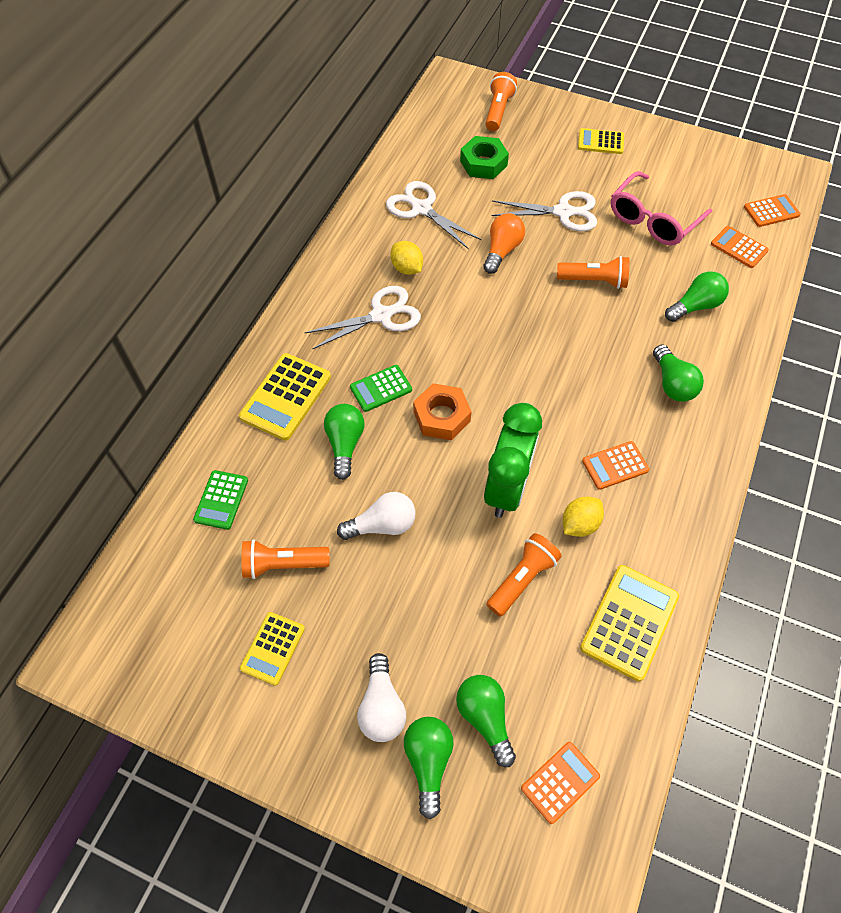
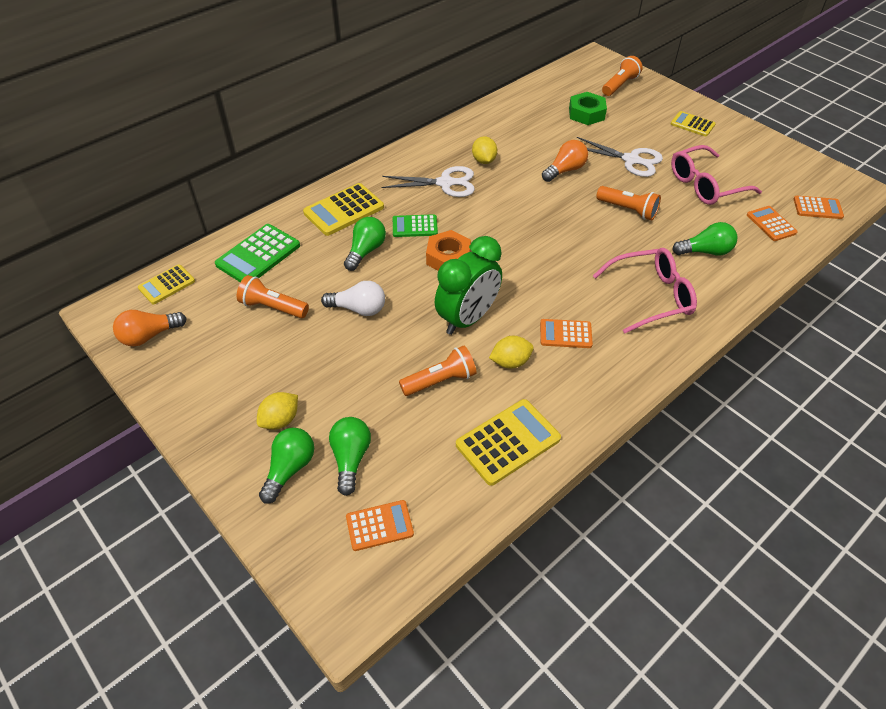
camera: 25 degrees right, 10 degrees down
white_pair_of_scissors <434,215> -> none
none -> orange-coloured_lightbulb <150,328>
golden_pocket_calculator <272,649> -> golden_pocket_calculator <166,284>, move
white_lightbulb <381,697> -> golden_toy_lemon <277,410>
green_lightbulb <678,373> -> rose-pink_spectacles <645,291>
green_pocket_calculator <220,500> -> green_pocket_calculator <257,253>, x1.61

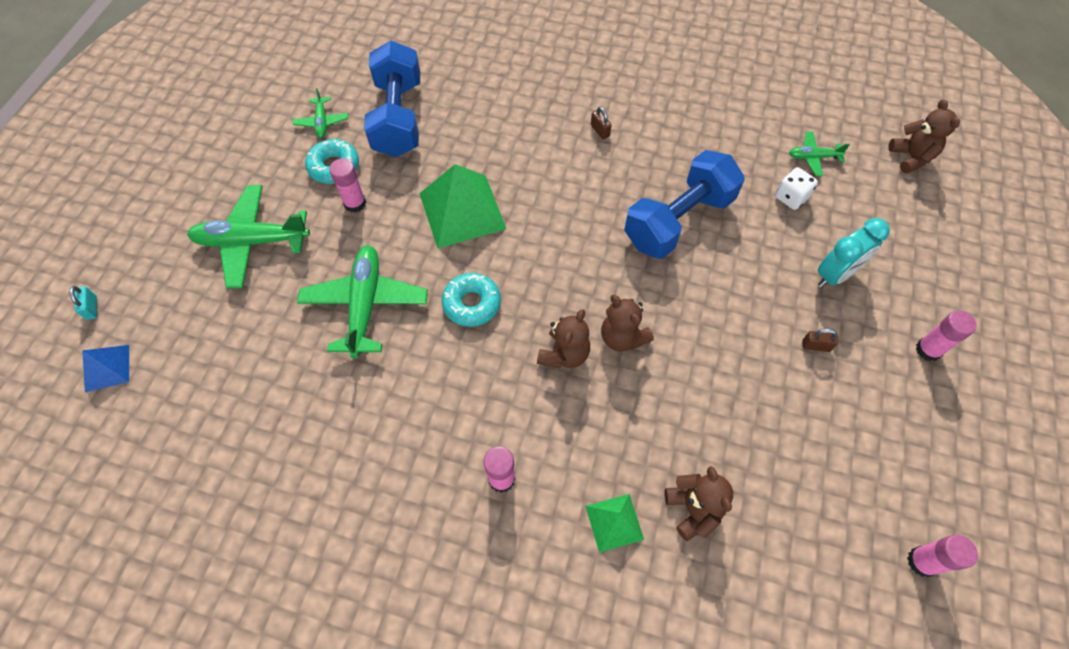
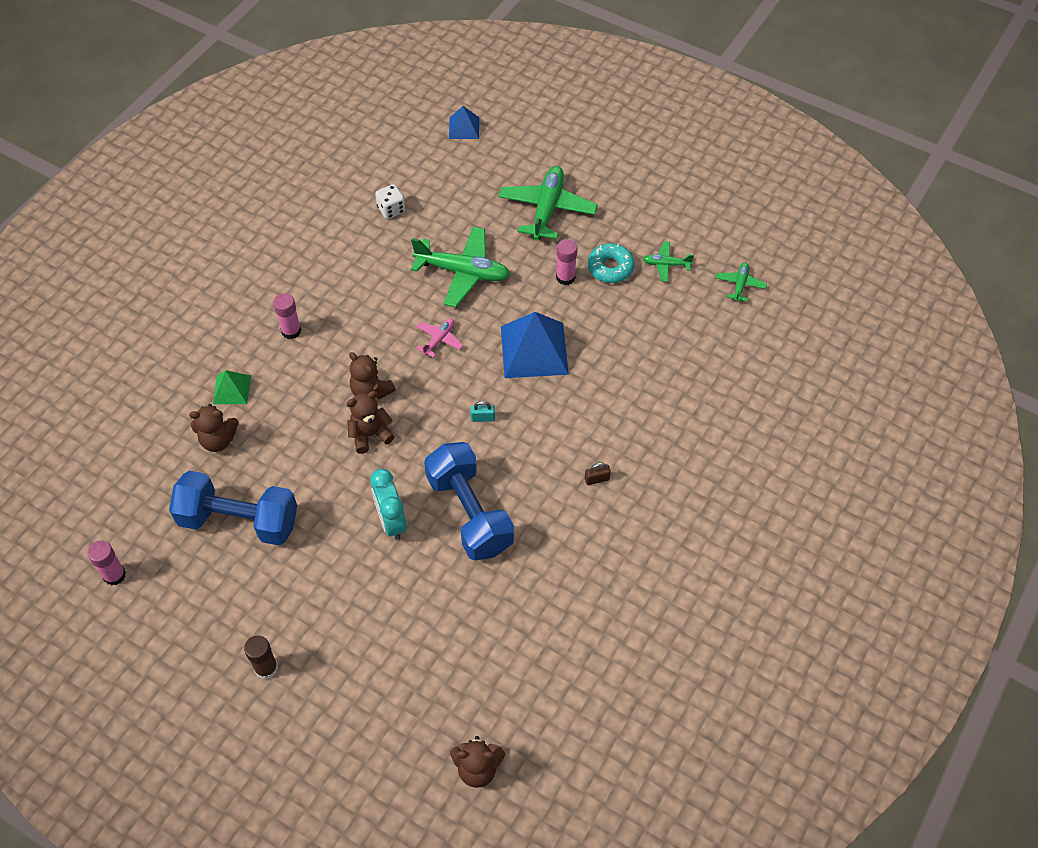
camera: 105 degrees right, 5 degrees down
brown_padlock <820,340> -> none
teal_padlock <83,303> -> teal_padlock <483,411>, move
cobalt_free_weight <392,99> -> cobalt_free_weight <233,508>, move
white_die <796,188> -> white_die <390,201>, move
green_toy_plane <819,154> -> green_toy_plane <741,282>, move
teal_bedside_clock <854,253> -> teal_bedside_clock <388,504>, move
teal_donut <471,300> -> rose-pink_toy_plane <439,338>
green_pyramid <462,206> -> cobalt_pyramid <535,345>
rose-pink_glue_stick <946,335> -> brown_glue_stick <261,657>

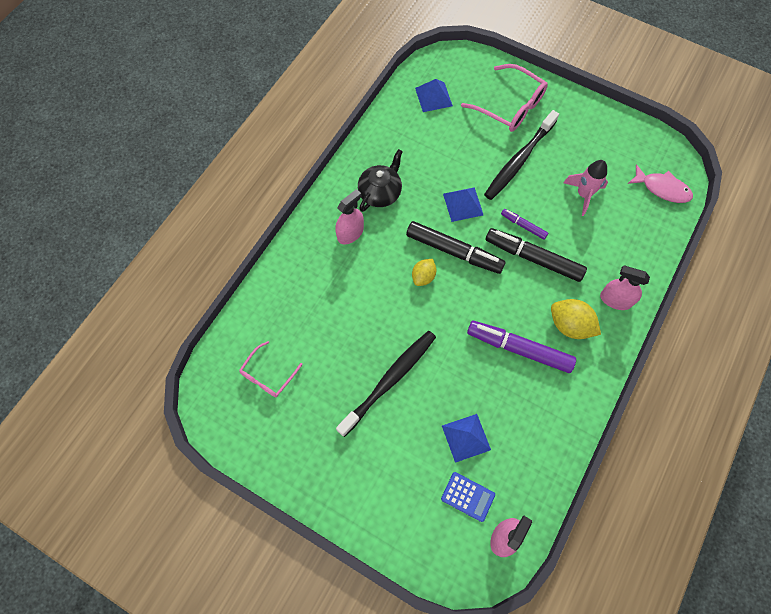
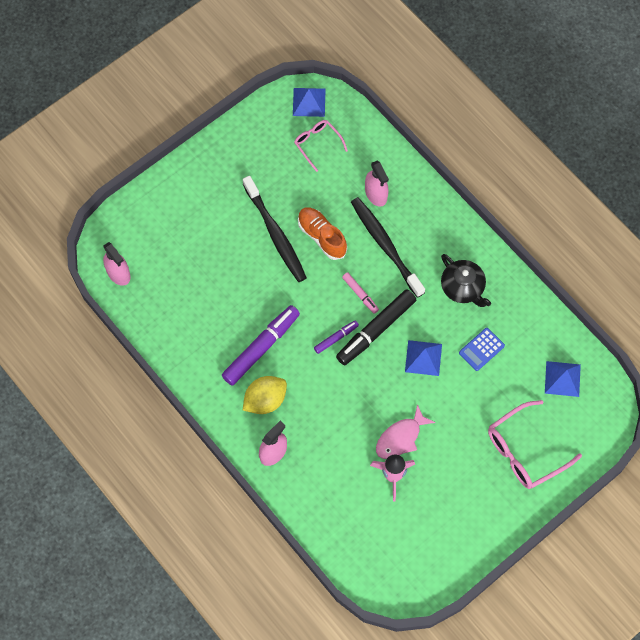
camera: 110 degrees right, 0 degrees up
ebony_marker_pen <536,255> -> none
none -> orange-coloured_shoe <322,233>
rose-pink_spray_cleaner <349,216> -> rose-pink_spray_cleaner <377,183>, move
cobalt_pocket_calculator <468,497> -> cobalt_pocket_calculator <482,349>, move
cobalt_pyramid <466,438> -> cobalt_pyramid <309,102>, move
ebony_dental_brush <521,155> -> ebony_dental_brush <388,247>, move
violet_marker_pen <524,224> -> violet_marker_pen <336,337>, move
rose-pink_fish <660,183> -> rose-pink_fish <406,431>, move
golden_toy_lemon <424,272> -> rose-pink_marker_pen <360,293>

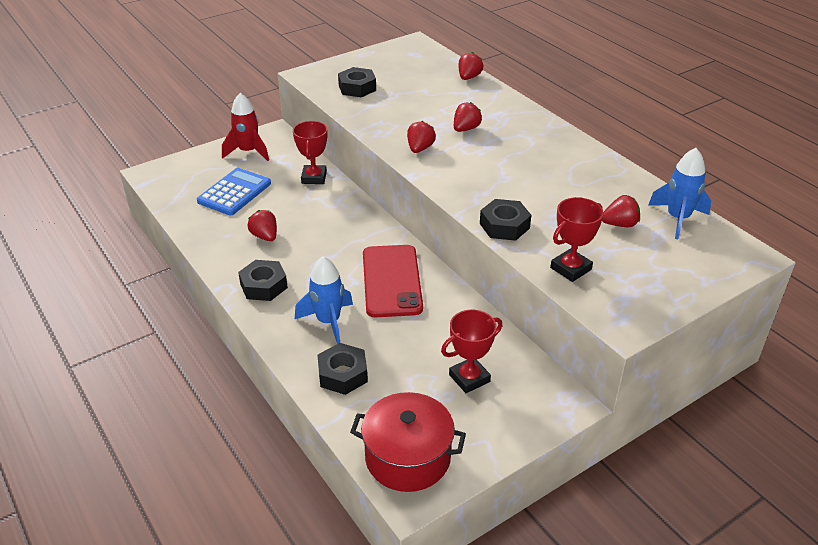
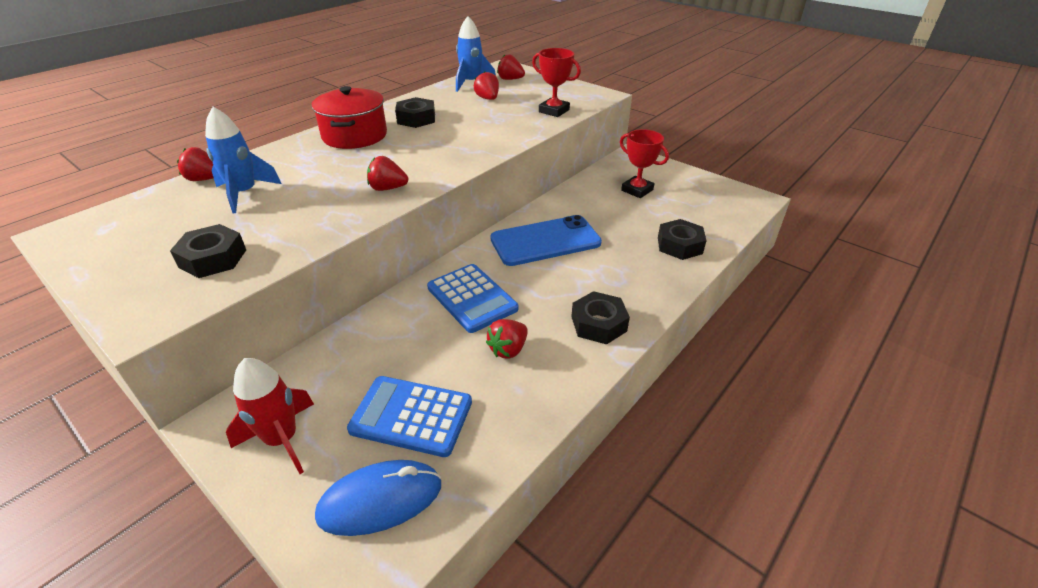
camera: 105 degrees left, 0 degrees up
red_award_cup <310,152> -> none
none -> cobalt_mouse <378,498>
none -> cobalt_pocket_calculator <472,298>
cobalt_spaceship <324,300> -> cobalt_spaceship <243,160>, move
red_pot <408,442> -> red_pot <349,117>, move
red_toy_strawberry <468,117> -> red_toy_strawberry <511,67>, move
ebony_nut <505,220> -> ebony_nut <415,112>, move
red_phone <393,281> -> cobalt_phone <546,240>

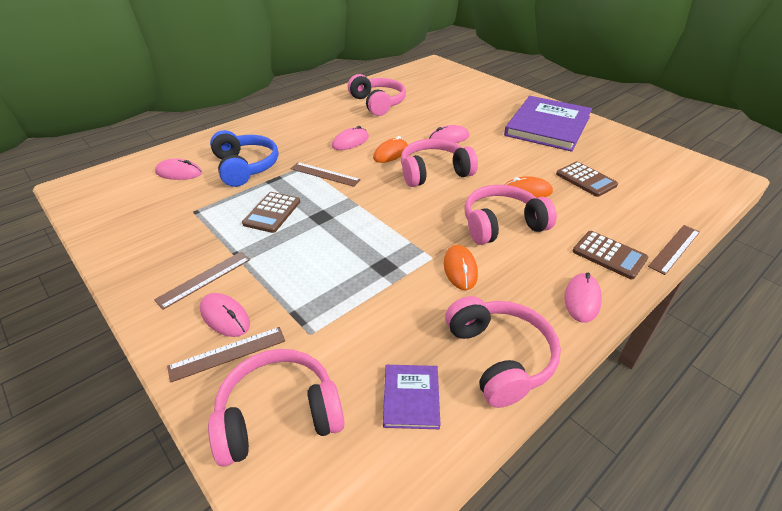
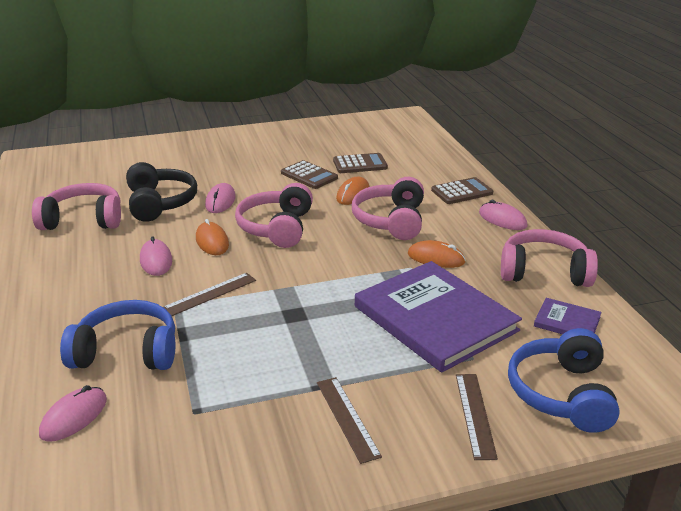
camera: 65 degrees left, 10 degrees down
rose-pink_mouse <225,315> -> none
brown_measuring_stick <674,250> -> none
none -> ebony_over-ear_headphones <161,192>
brown_pocket_calculator <271,212> -> brown_pocket_calculator <309,174>, move
violet_hardcover <548,124> -> violet_hardcover <438,317>, move
rose-pink_over-ear_headphones <276,408> -> cobalt_over-ear_headphones <564,380>

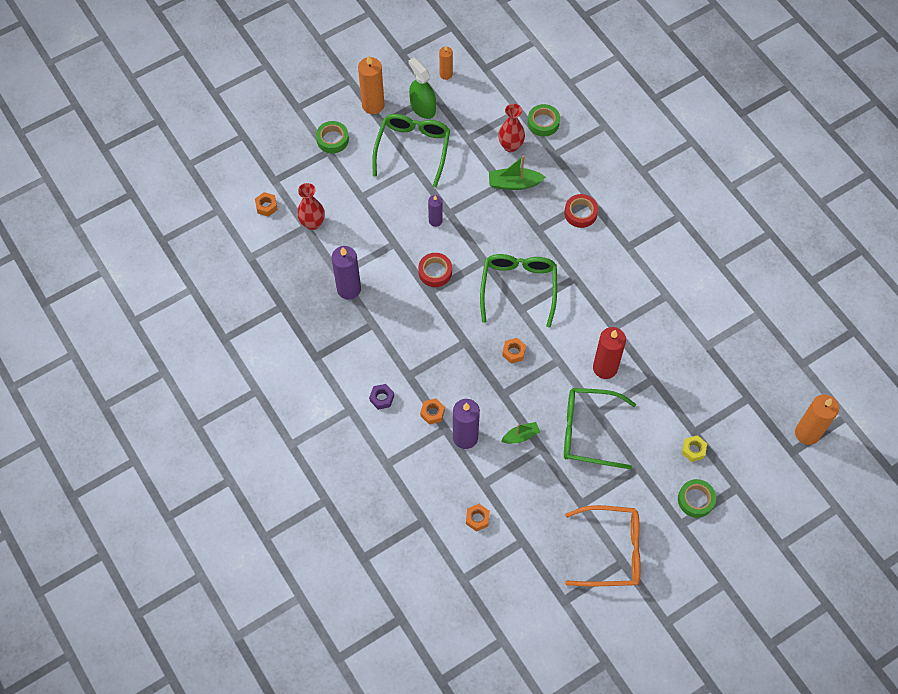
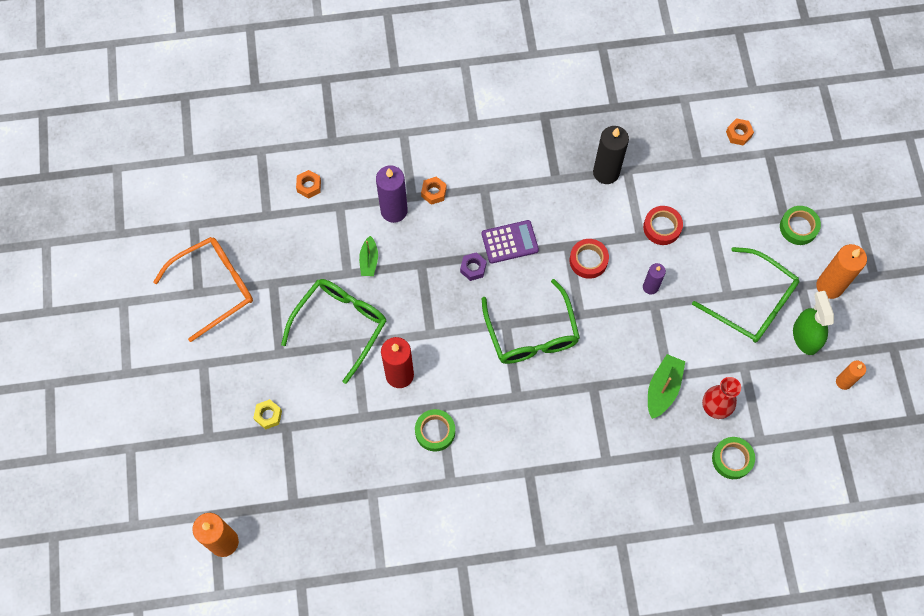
camera: 115 degrees right, 5 degrees up
red_flower_vase <311,206> -> none
orange-coloured_nut <514,351> -> none
none -> violet_pocket_calculator <510,242>
violet_nut <381,397> -> violet_nut <473,266>, move
red_tape <581,211> -> red_tape <663,225>, move
green_tape <697,498> -> green_tape <435,430>, move
violet_candle <346,273> -> ebony_candle <611,155>
green_spray_cleaner <422,88> -> green_spray_cleaner <813,323>, 90 degrees counterclockwise
green_spectacles <518,291> -> green_spectacles <531,321>, 45 degrees clockwise
orange-coloured_spectacles <603,545> -> orange-coloured_spectacles <203,289>, 150 degrees counterclockwise

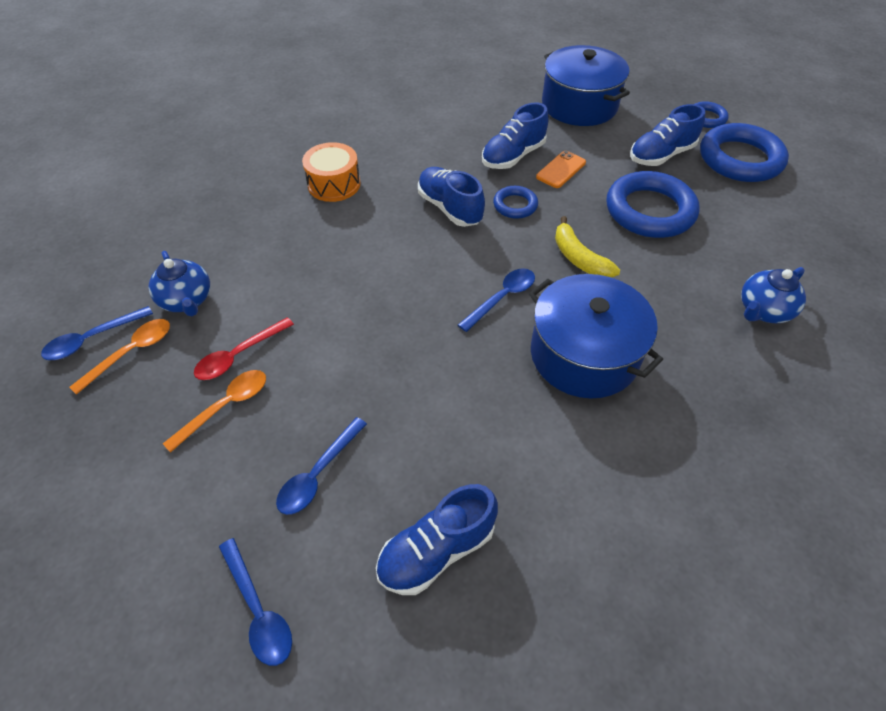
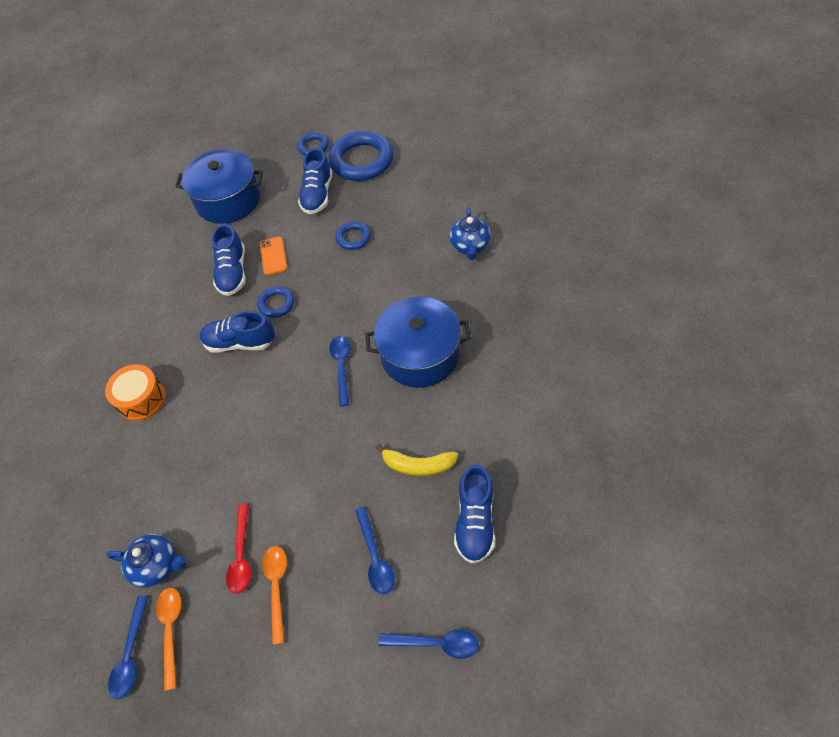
camera: 45 degrees left, 5 degrees up
golden_banana_fruit <587,247> -> golden_banana_fruit <416,460>, move
cobalt_hoop <653,204> -> cobalt_hoop <353,236>, x0.50

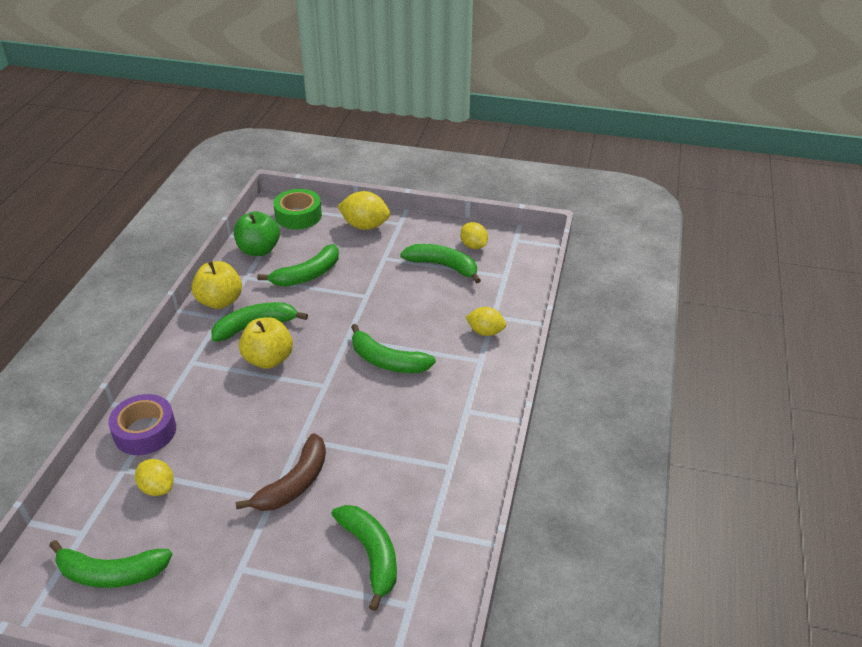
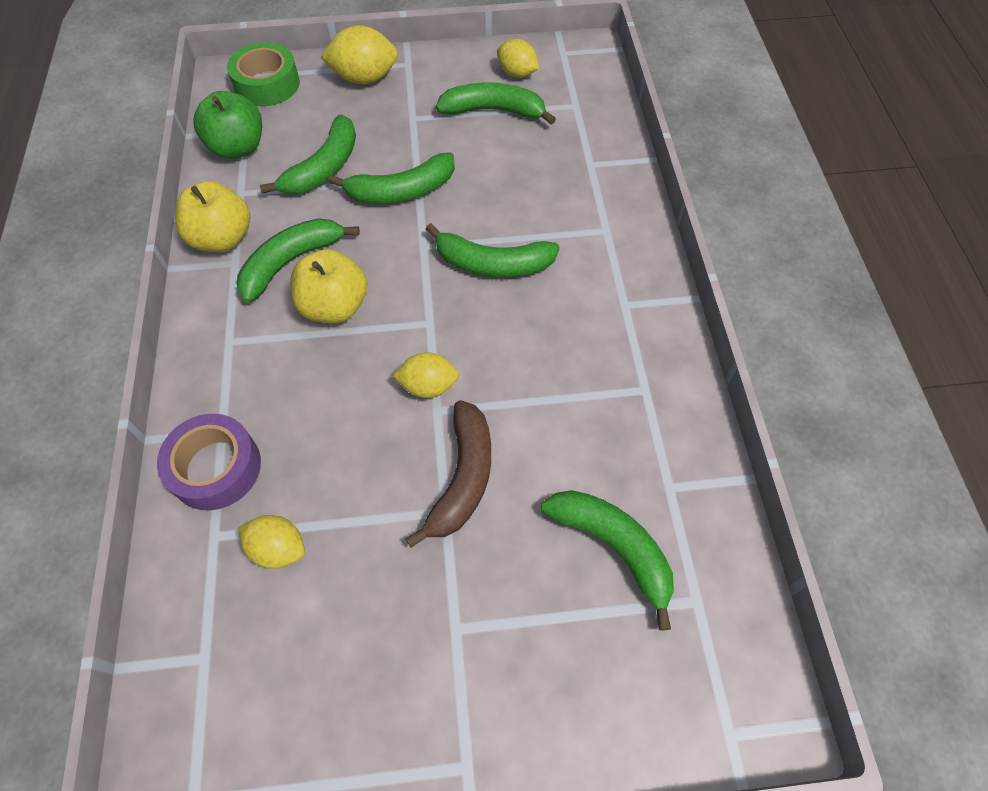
camera: 20 degrees left, 20 degrees up
green_banana_fruit <110,564> -> green_banana_fruit <391,178>, move
golden_toy_lemon <486,321> -> golden_toy_lemon <426,375>, move

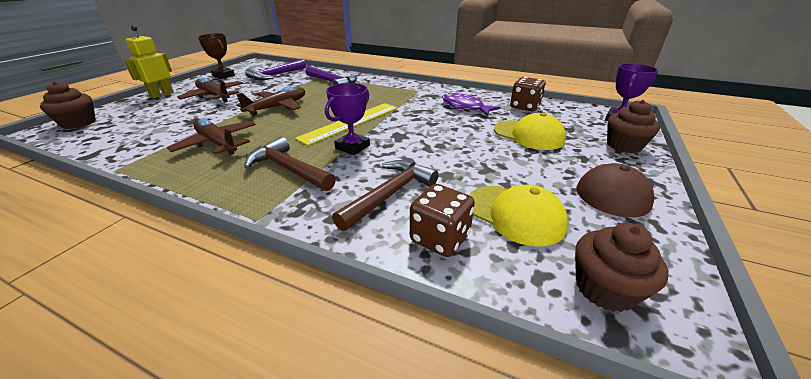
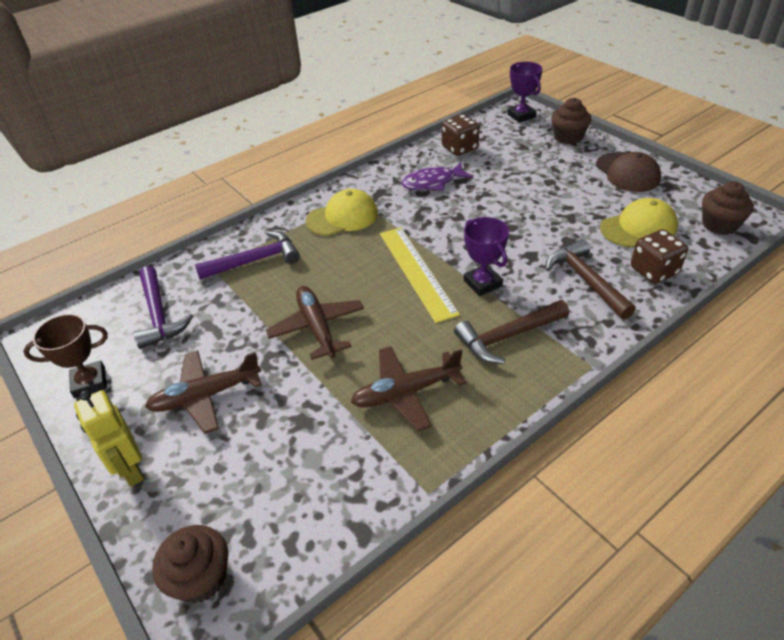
camera: 60 degrees left, 10 degrees up
golden_baseball_cap <530,131> -> golden_baseball_cap <342,212>, move

